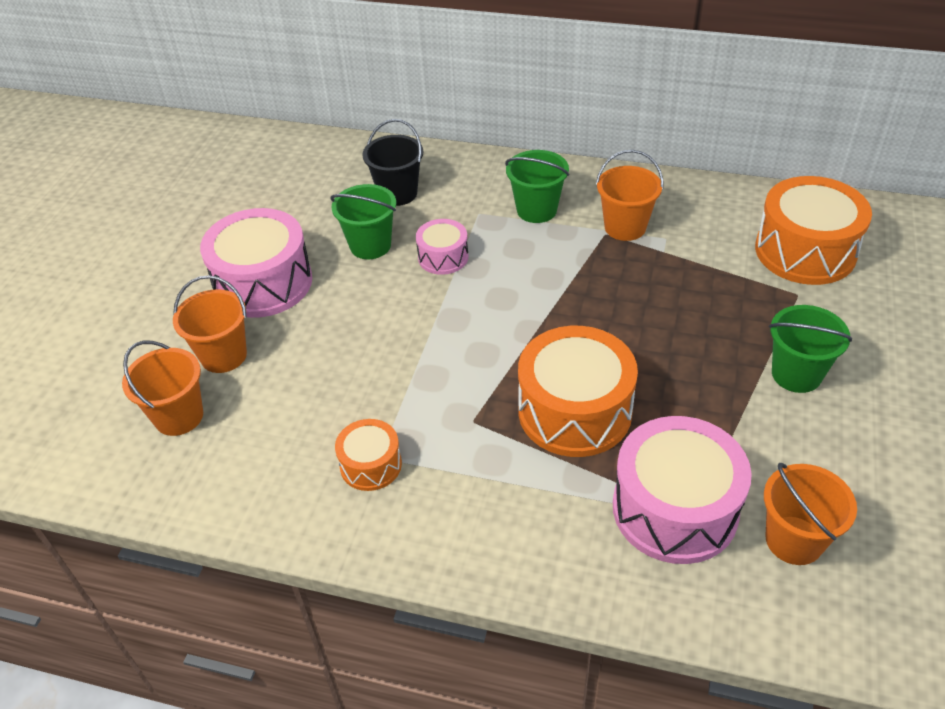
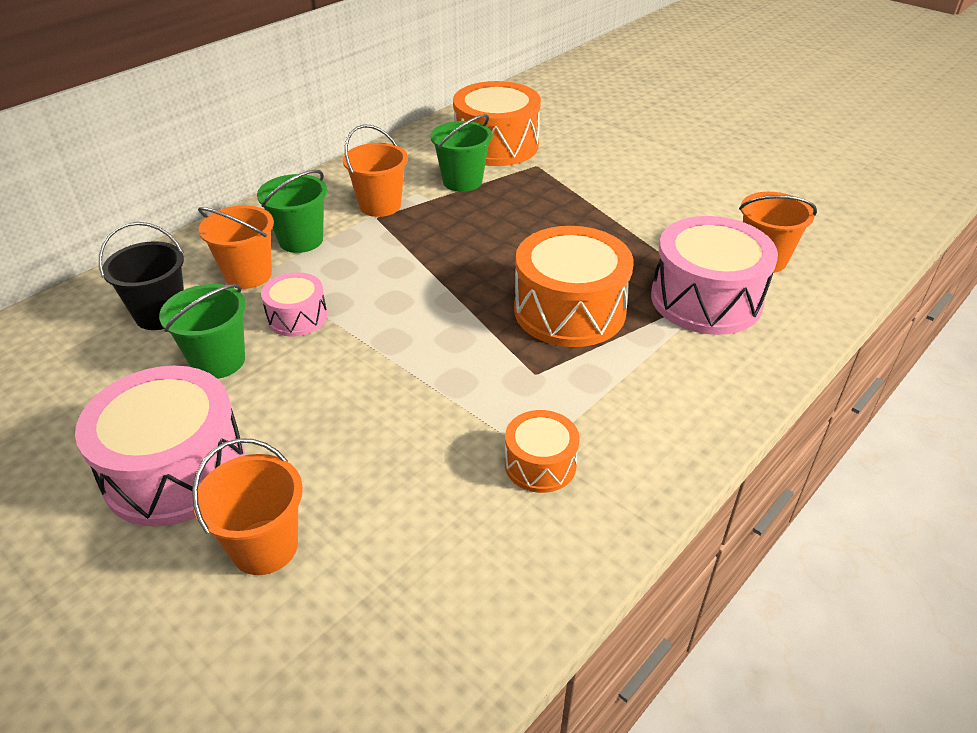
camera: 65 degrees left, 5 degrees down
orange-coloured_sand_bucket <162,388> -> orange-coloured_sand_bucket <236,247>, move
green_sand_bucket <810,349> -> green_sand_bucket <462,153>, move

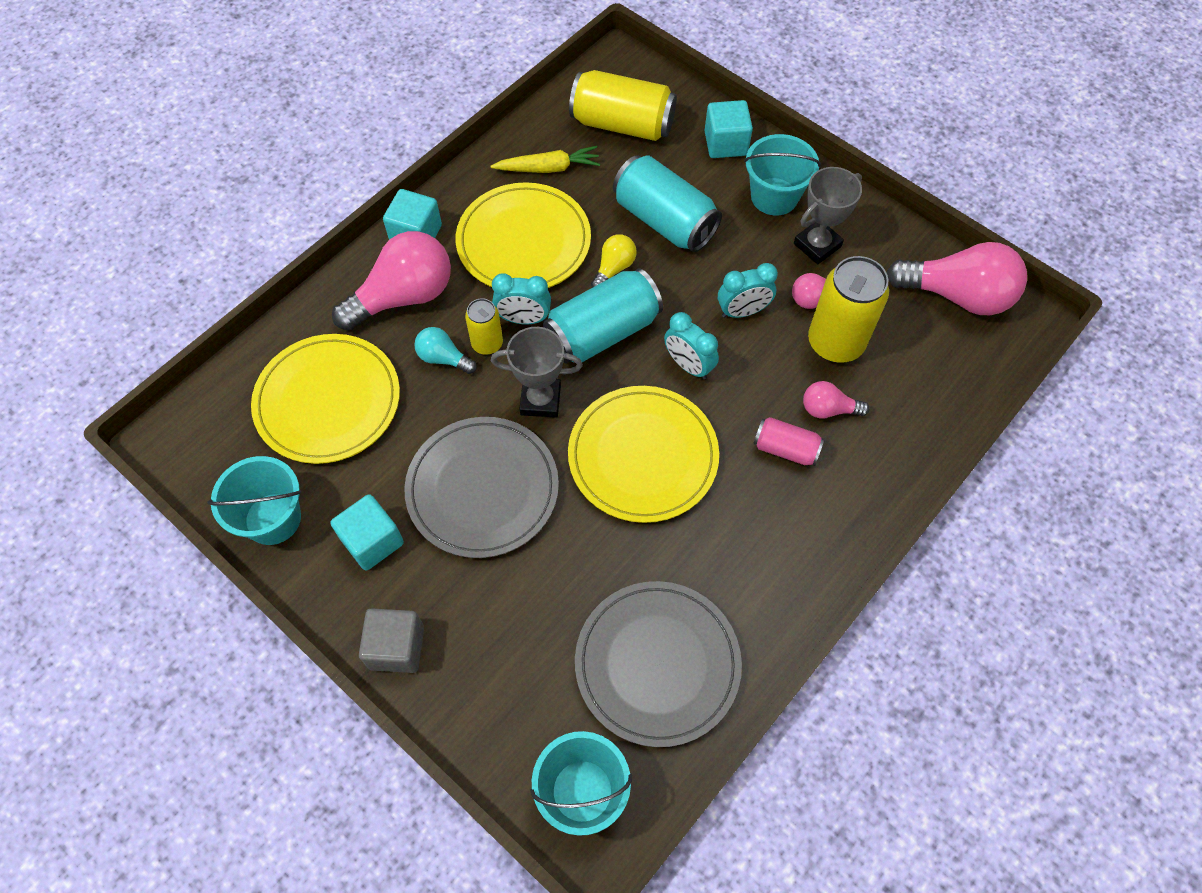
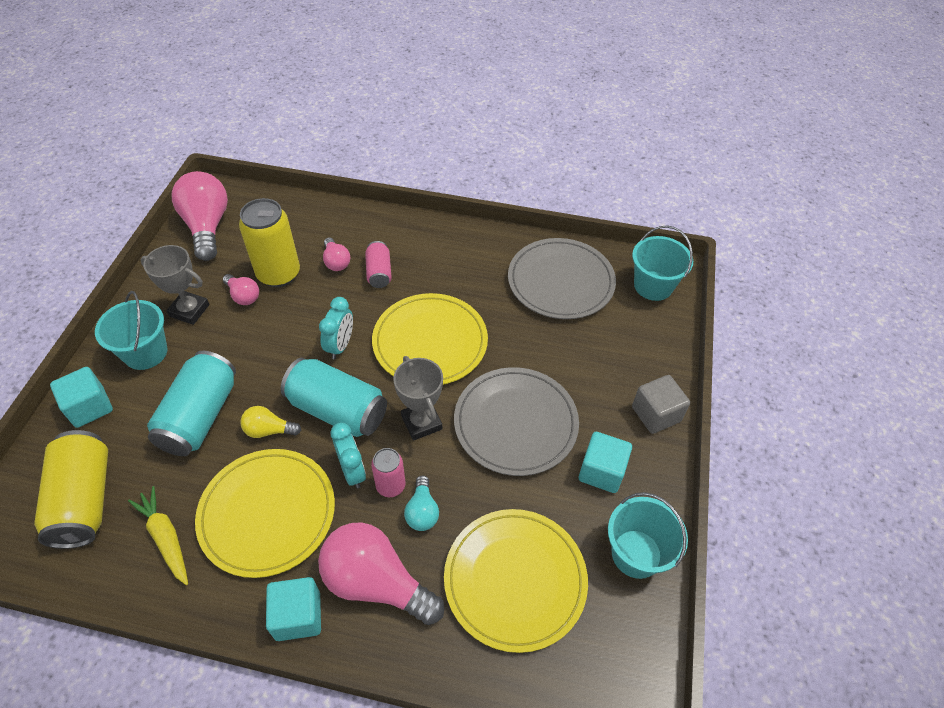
camera: 120 degrees left, 10 degrees down
teal_bedside_clock <748,290> -> none
golden_soda_can <484,326> -> rose-pink_soda_can <388,472>

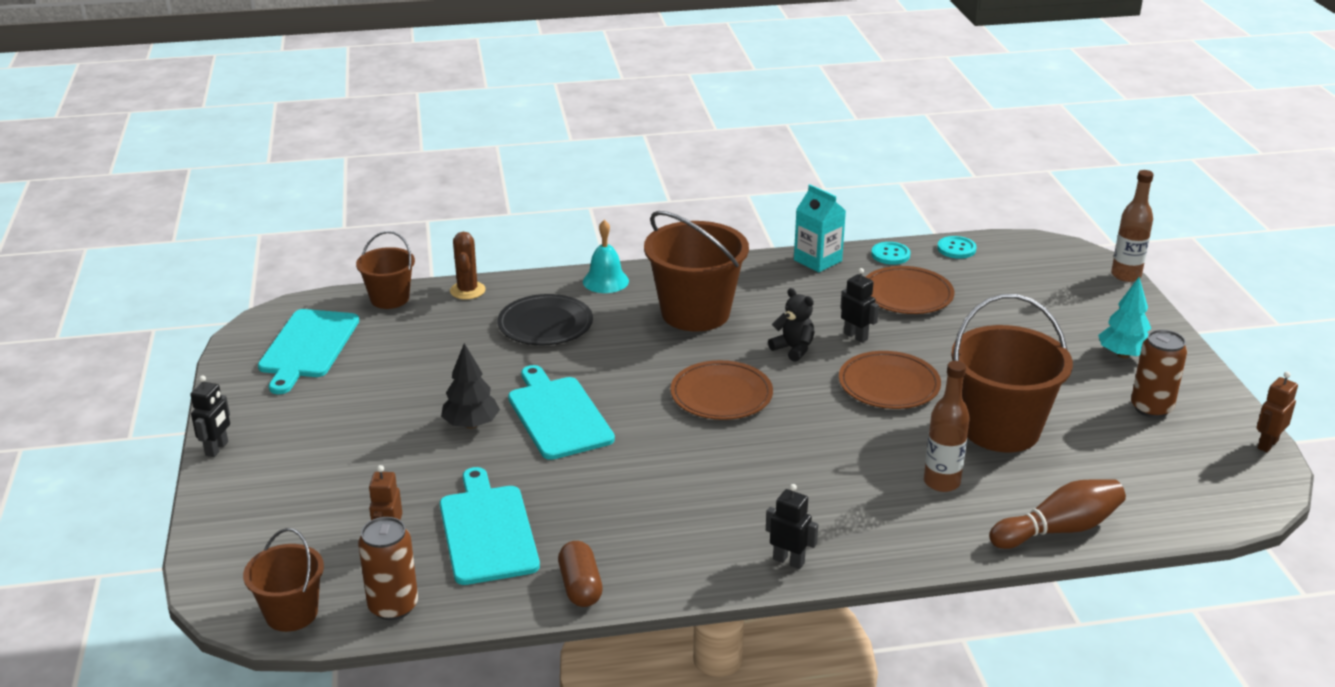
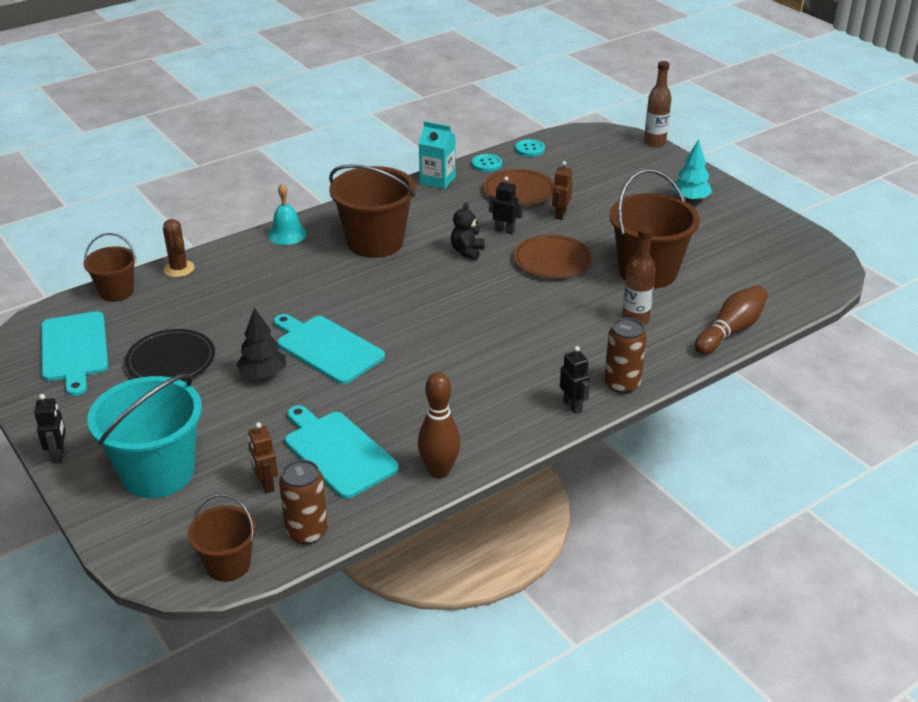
camera: 25 degrees left, 5 degrees up
brown_flat_dish <721,390> -> none
none -> teal_sand_bucket <144,435>
ebony_flat_dish <545,319> -> ebony_flat_dish <170,355>, move
brown_soda_can <1159,374> -> brown_soda_can <625,355>, move
brown_robot <1277,412> -> brown_robot <562,190>, move
brown_pill <580,574> -> brown_bowling_pin <439,425>
ebony_robot <792,526> -> ebony_robot <575,380>, 60 degrees clockwise
ebony_teddy <791,325> -> ebony_teddy <468,231>, 90 degrees counterclockwise

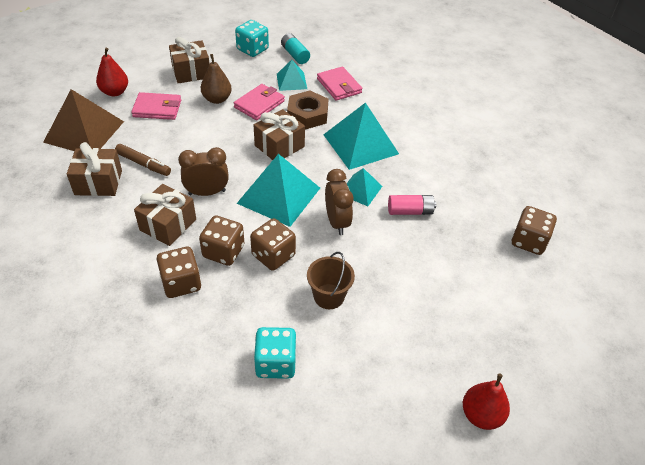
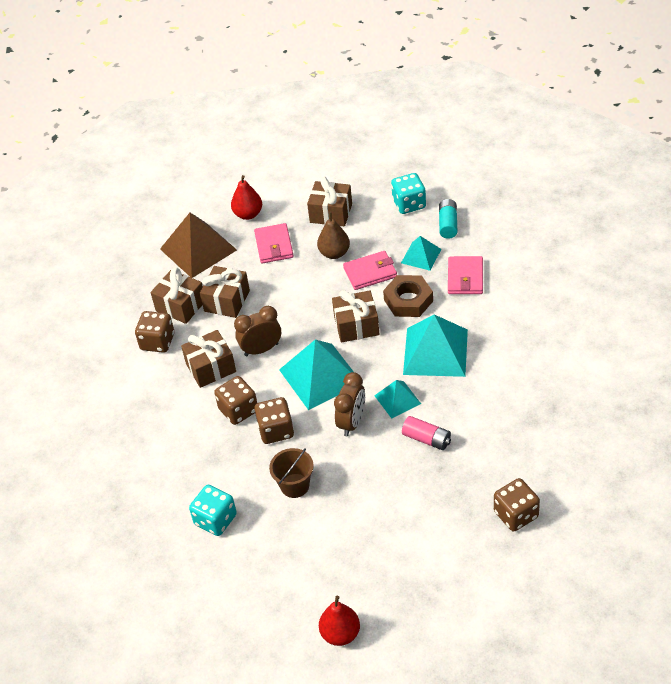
camera: 40 degrees right, 0 degrees up
brown_die <179,272> -> brown_die <154,332>, move
brown_marker_pen <143,160> -> brown_wrapped_gift <225,292>
rose-pink_card_wallet <156,106> -> rose-pink_card_wallet <274,243>, 45 degrees clockwise
brown_bedside_clock <203,171> -> brown_bedside_clock <257,331>, 45 degrees counterclockwise

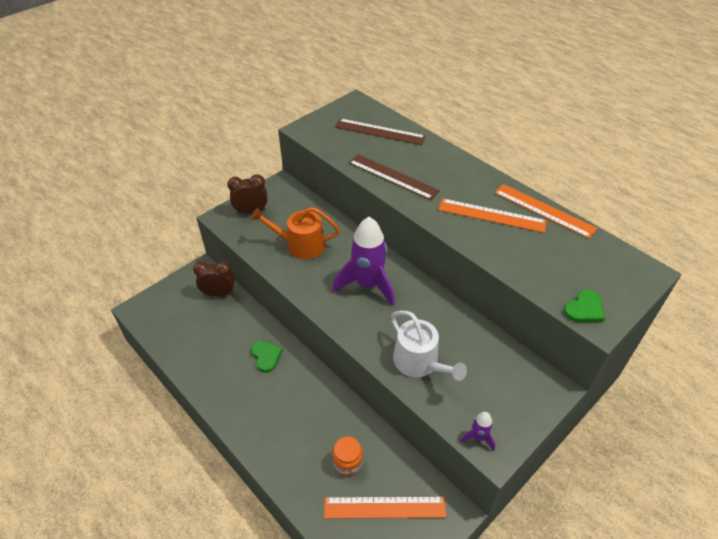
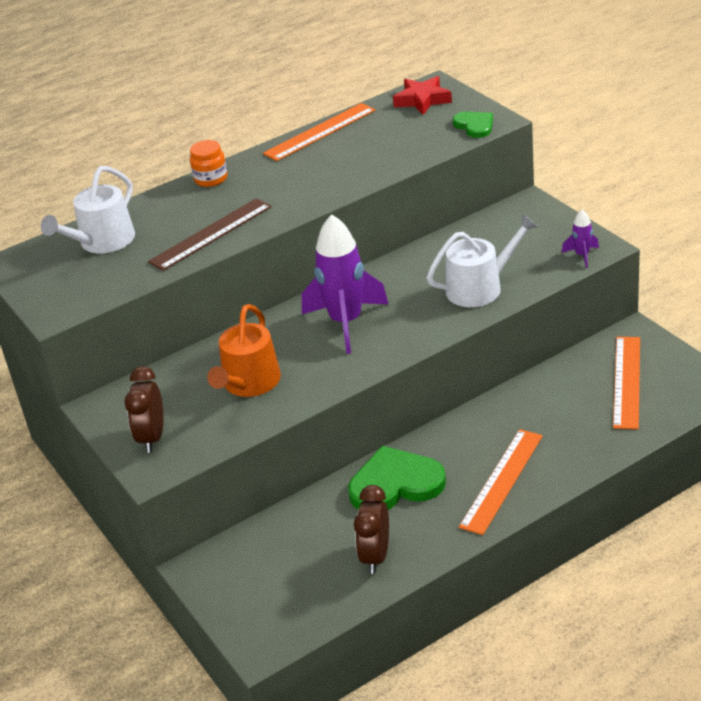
camera: 75 degrees left, 10 degrees down
none -> red_five-pointed_star <422,95>
brown_bedside_clock <214,279> -> brown_bedside_clock <371,529>, move
orange-coloured_jar <347,456> -> orange-coloured_jar <209,163>, move
orange-coloured_measuring_stick <493,216> -> orange-coloured_measuring_stick <501,482>, move
brown_measuring_stick <380,131> -> white_sprinkling_can <88,210>
green_heart_shape <267,357> -> green_heart_shape <397,478>, x1.80

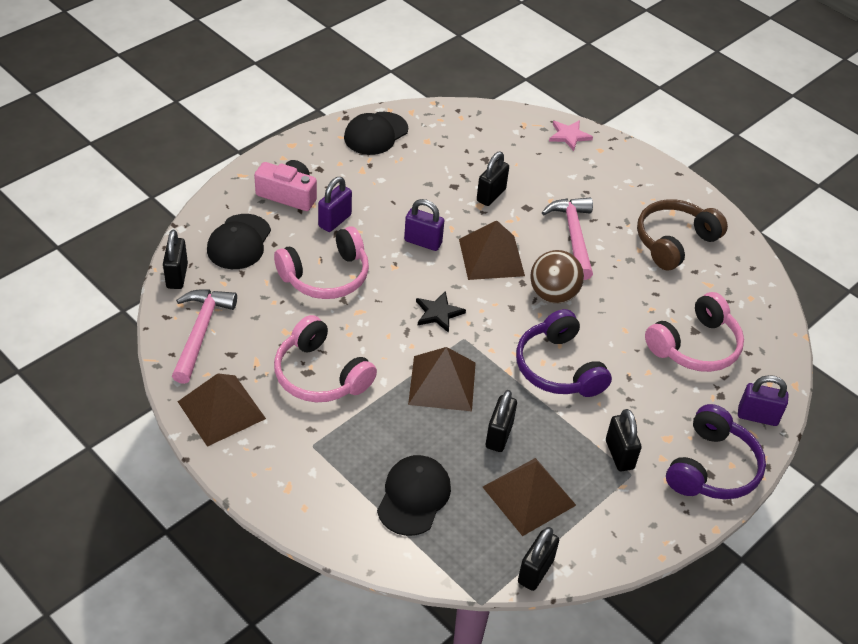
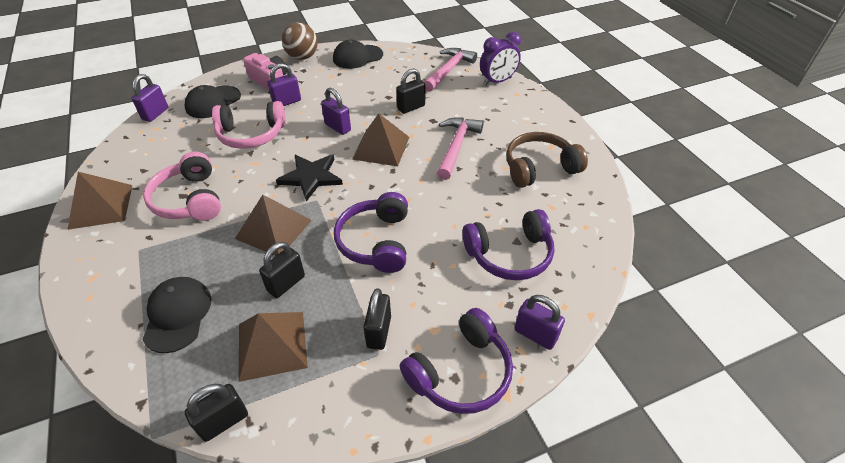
camera: 25 degrees right, 0 degrees up
rose-pink_hammer <204,336> -> rose-pink_hammer <450,70>, move
brown_play_ball <557,276> -> brown_play_ball <300,41>, move
rose-pink_five-pointed_star <571,135> -> violet_bedside_clock <500,58>
ebony_padlock <175,259> -> violet_padlock <149,98>
rose-pink_over-ear_headphones <694,332> -> violet_over-ear_headphones <508,244>
ebony_baseball_cap <414,495> -> ebony_baseball_cap <177,315>, 45 degrees counterclockwise
ebony_five-pointed_star <441,312> -> ebony_five-pointed_star <309,178>, x1.52

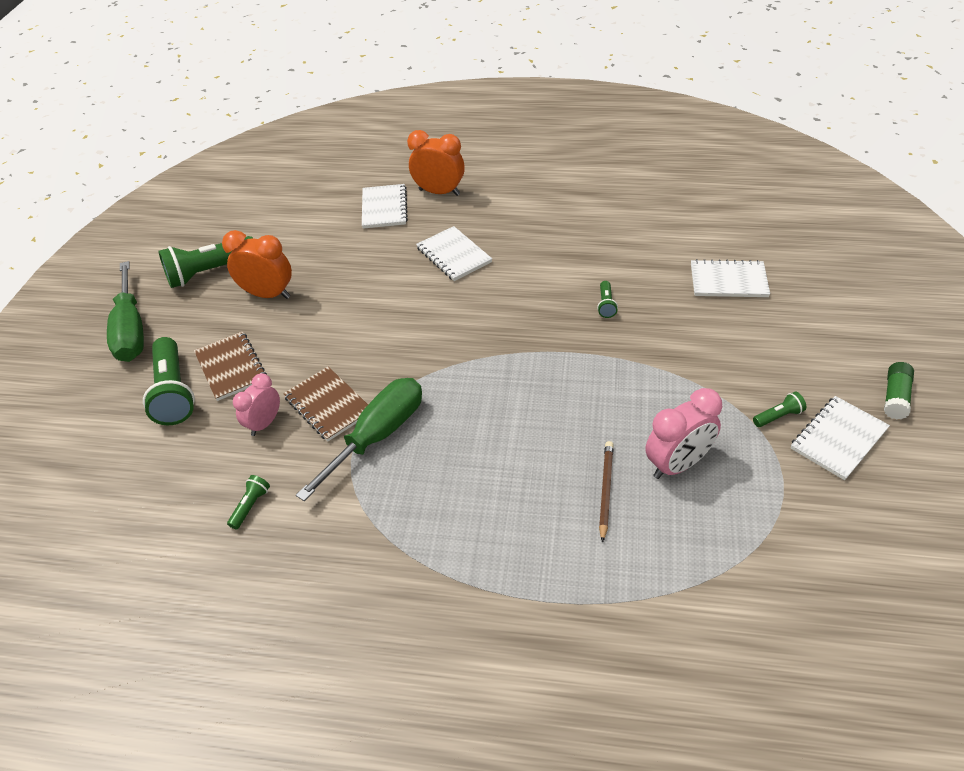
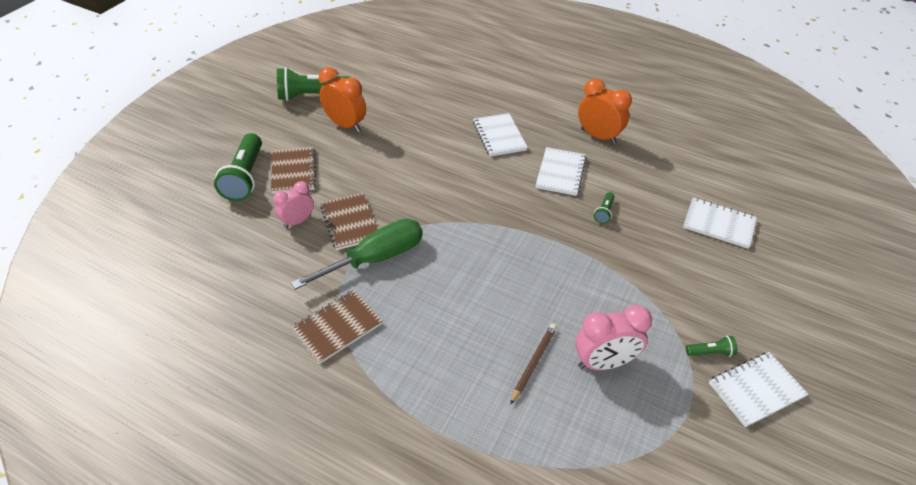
camera: 15 degrees right, 0 degrees up
green_screwdriver <125,311> -> none
green_flashlight <248,502> -> none
green_glue_stick <899,391> -> none
none -> brown_notepad <336,327>
white_notepad <385,206> -> white_notepad <561,171>, move
orange-coloured_bedside_clock <436,163> -> orange-coloured_bedside_clock <605,111>, move

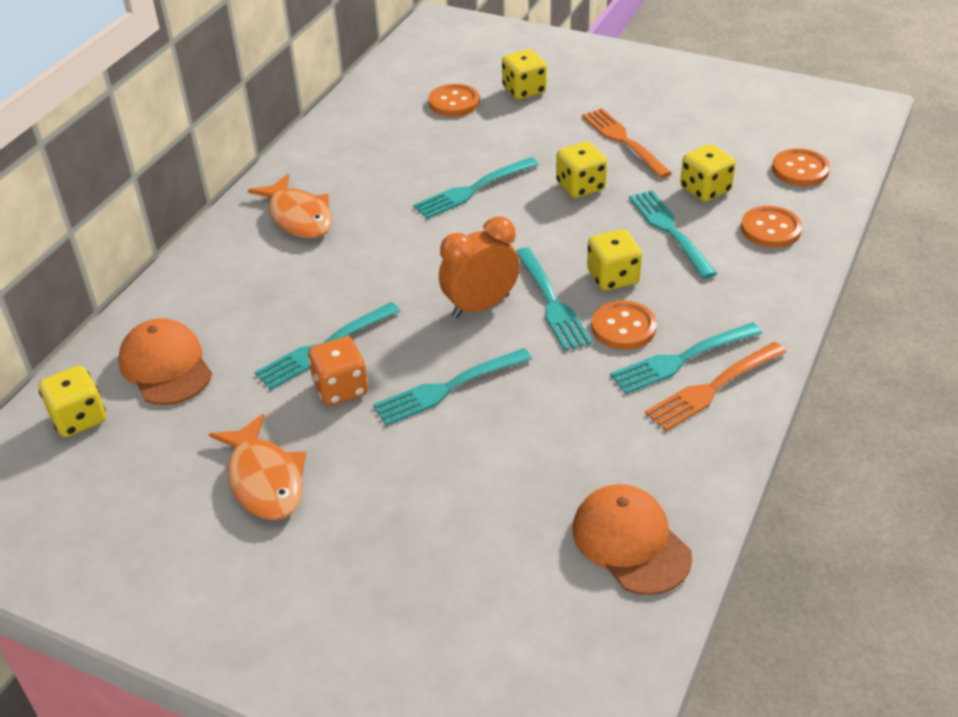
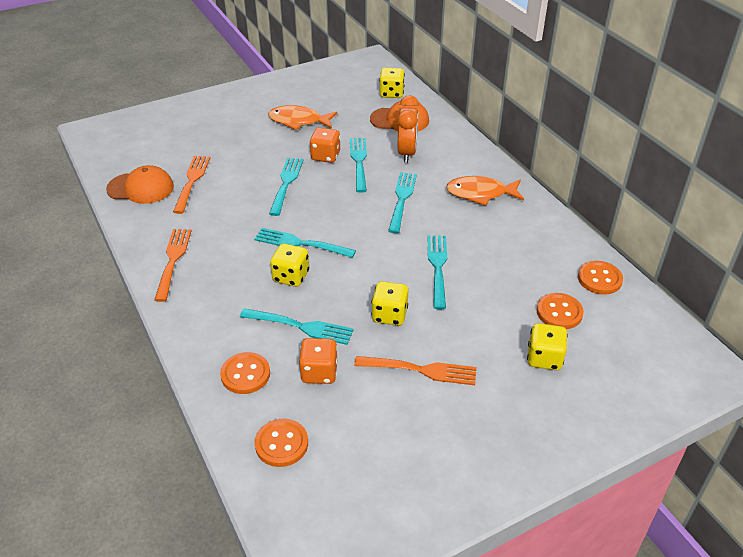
camera: 125 degrees right, 0 degrees up
none -> orange-coloured_fork <191,185>
orange-coloured_bedside_clock <479,267> -> orange-coloured_bedside_clock <408,129>, move
orange-coloured_shirt_button <624,325> -> orange-coloured_shirt_button <600,278>, move
teal_fork <686,358> -> teal_fork <402,202>, move
golden_die <708,173> -> orange-coloured_die <318,361>

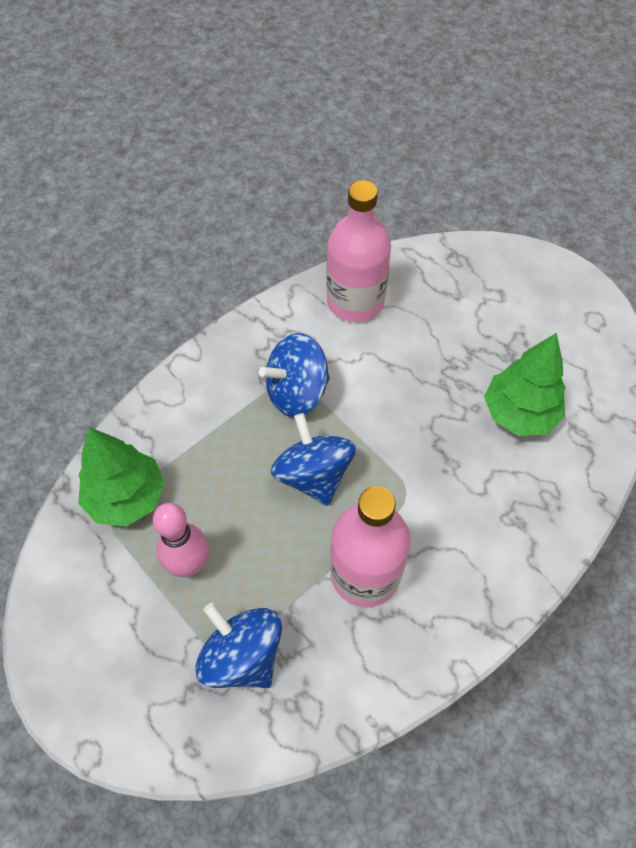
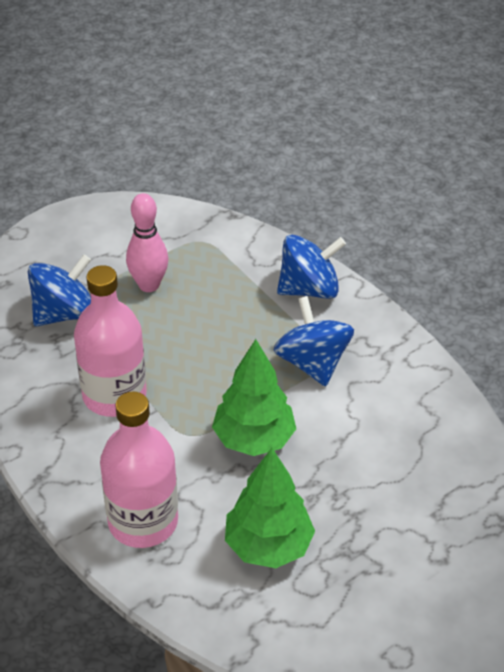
camera: 95 degrees right, 15 degrees down
green_tree <121,476> -> green_tree <254,397>, move
cobalt_whirligig <313,459> -> cobalt_whirligig <311,267>, move
rose-pink_flask <358,251> -> rose-pink_flask <139,470>, move

